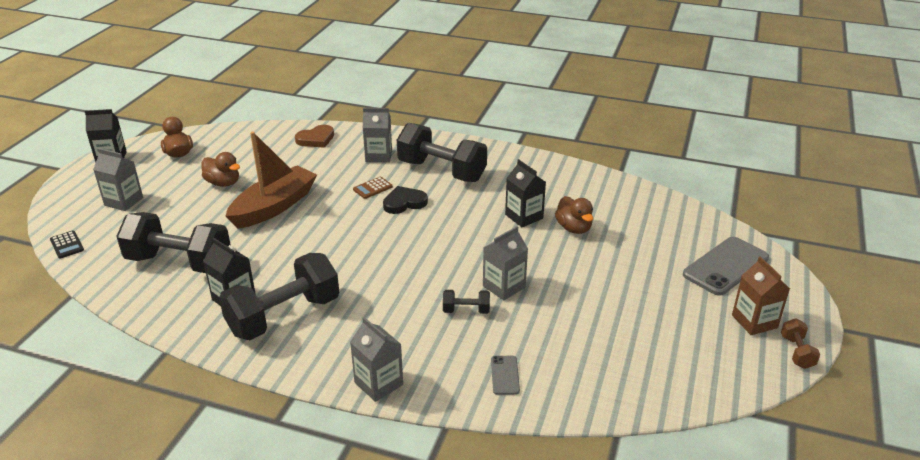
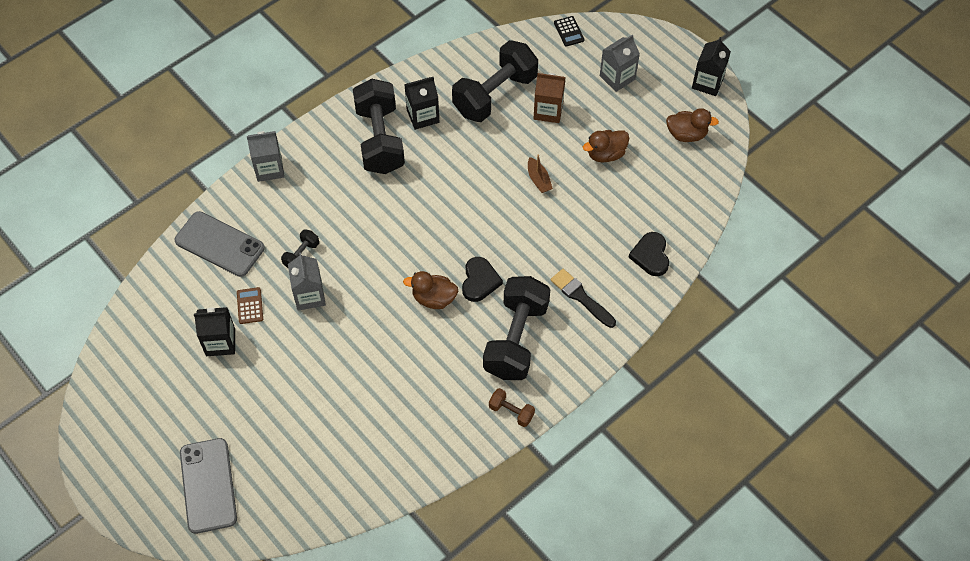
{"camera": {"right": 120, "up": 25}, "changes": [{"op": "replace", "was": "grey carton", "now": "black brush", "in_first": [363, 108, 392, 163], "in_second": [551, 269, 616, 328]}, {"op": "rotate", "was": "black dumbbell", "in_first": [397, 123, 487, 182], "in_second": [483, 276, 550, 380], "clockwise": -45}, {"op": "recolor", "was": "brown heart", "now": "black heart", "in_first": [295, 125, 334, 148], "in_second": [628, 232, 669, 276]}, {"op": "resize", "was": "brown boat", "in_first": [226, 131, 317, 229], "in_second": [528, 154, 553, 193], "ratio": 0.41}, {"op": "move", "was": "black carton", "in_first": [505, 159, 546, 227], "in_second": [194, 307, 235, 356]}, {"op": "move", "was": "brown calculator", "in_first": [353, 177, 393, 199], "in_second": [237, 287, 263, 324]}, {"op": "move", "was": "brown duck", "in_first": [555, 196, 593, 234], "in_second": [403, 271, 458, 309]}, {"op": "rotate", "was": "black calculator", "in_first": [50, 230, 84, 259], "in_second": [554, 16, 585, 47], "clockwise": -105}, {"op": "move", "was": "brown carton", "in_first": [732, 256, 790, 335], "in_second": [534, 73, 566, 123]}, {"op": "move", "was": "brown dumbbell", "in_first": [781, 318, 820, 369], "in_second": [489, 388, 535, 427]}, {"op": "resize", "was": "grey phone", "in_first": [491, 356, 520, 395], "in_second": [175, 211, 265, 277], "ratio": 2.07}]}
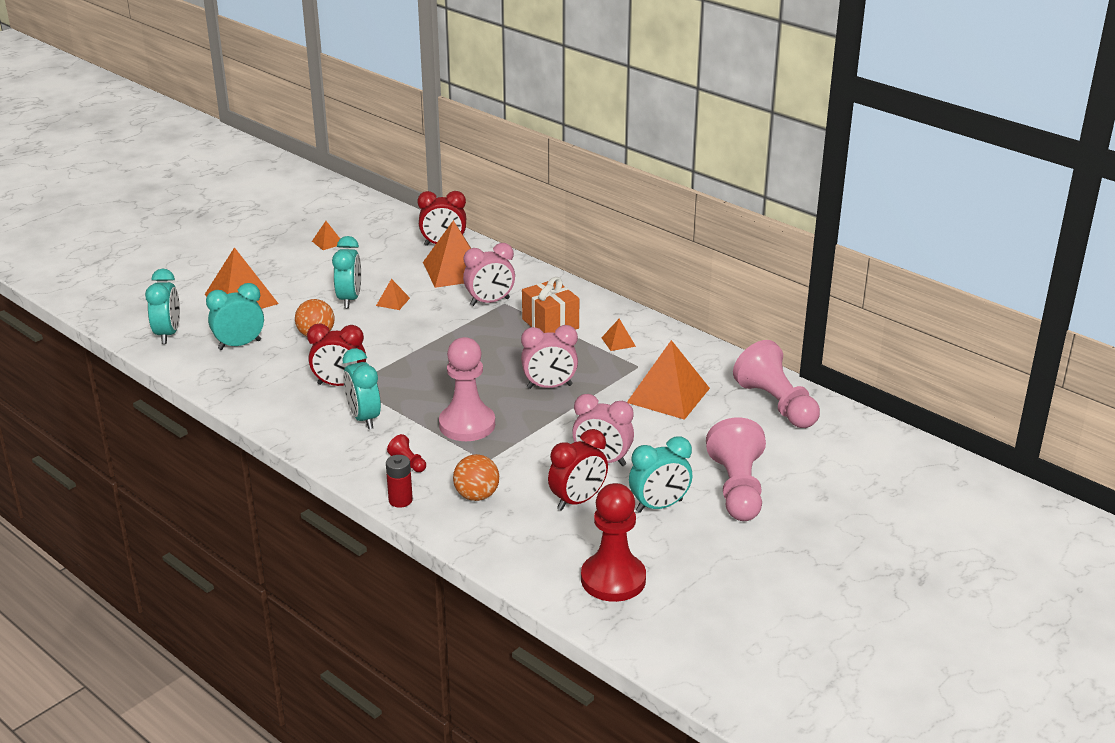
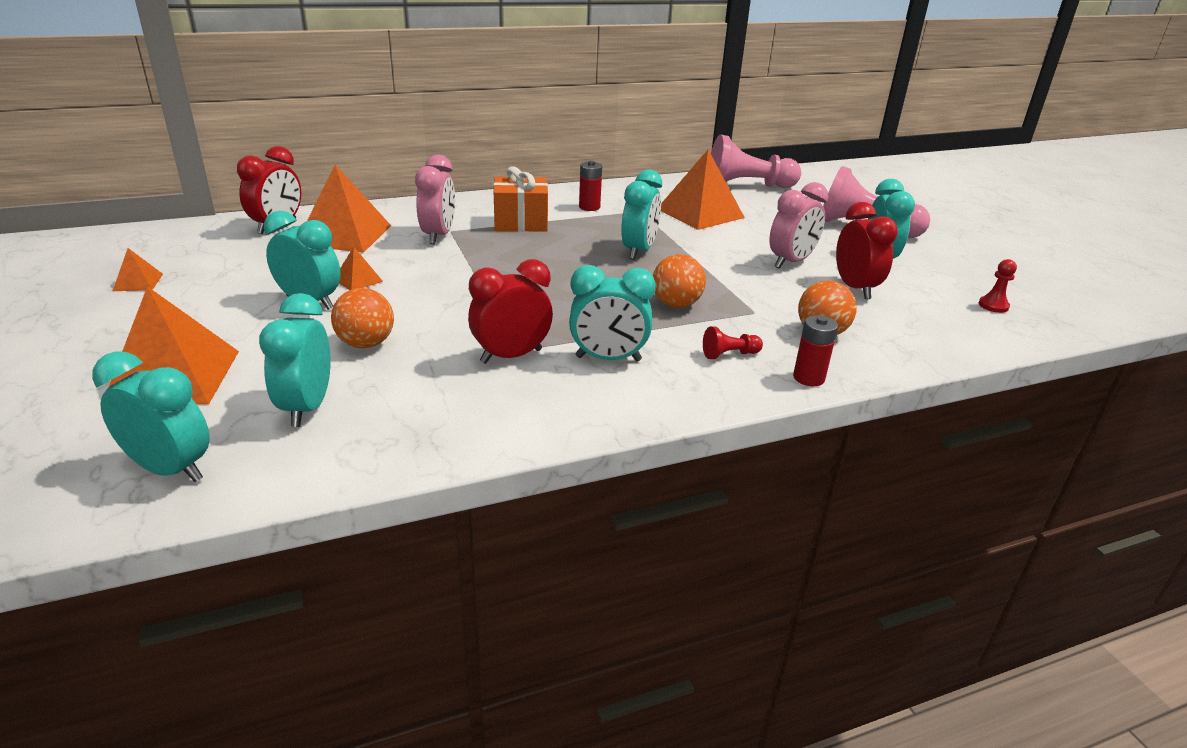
{"camera": {"right": -65, "up": 0}, "changes": [{"op": "replace", "was": "orange pyramid", "now": "red battery", "in_first": [601, 319, 636, 351], "in_second": [579, 161, 602, 211]}, {"op": "rotate", "was": "red clock", "in_first": [307, 323, 366, 386], "in_second": [468, 259, 553, 364], "clockwise": -150}, {"op": "recolor", "was": "pink clock", "now": "turquoise clock", "in_first": [521, 325, 578, 389], "in_second": [621, 169, 662, 260]}, {"op": "replace", "was": "pink pawn", "now": "orange ball", "in_first": [439, 337, 495, 441], "in_second": [653, 254, 706, 308]}, {"op": "resize", "was": "red pawn", "in_first": [581, 483, 646, 602], "in_second": [979, 259, 1017, 313], "ratio": 0.42}]}
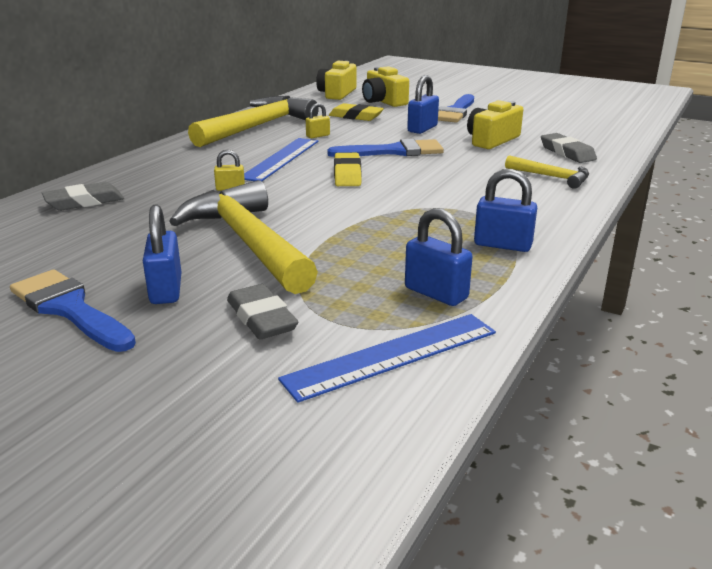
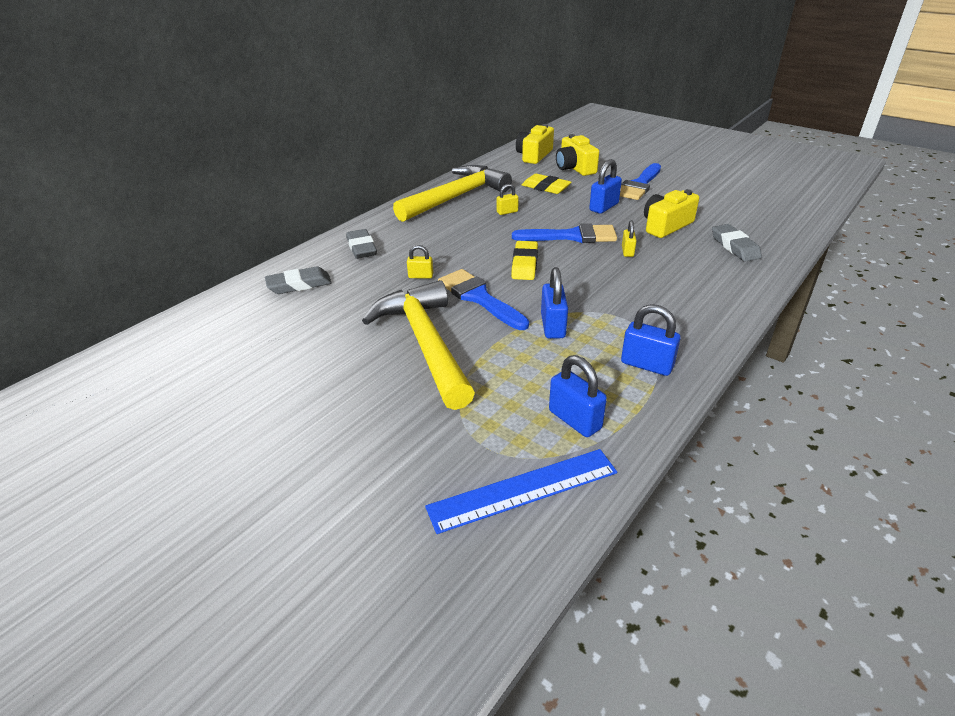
{"camera": {"right": 10, "up": 10}, "changes": [{"op": "delete", "was": "blue ruler", "in_first": [244, 138, 319, 181]}, {"op": "delete", "was": "yellow hammer", "in_first": [505, 155, 589, 189]}, {"op": "move", "was": "blue padlock", "in_first": [143, 205, 181, 304], "in_second": [541, 267, 568, 339]}, {"op": "move", "was": "blue brush", "in_first": [10, 269, 136, 352], "in_second": [438, 269, 529, 330]}, {"op": "move", "was": "grey eraser", "in_first": [227, 284, 298, 339], "in_second": [346, 229, 377, 259]}, {"op": "insert", "now": "yellow padlock", "in_second": [622, 220, 636, 257]}]}
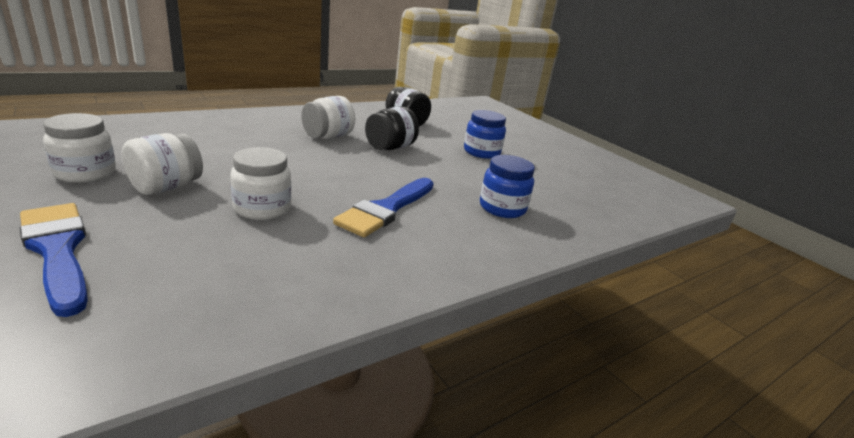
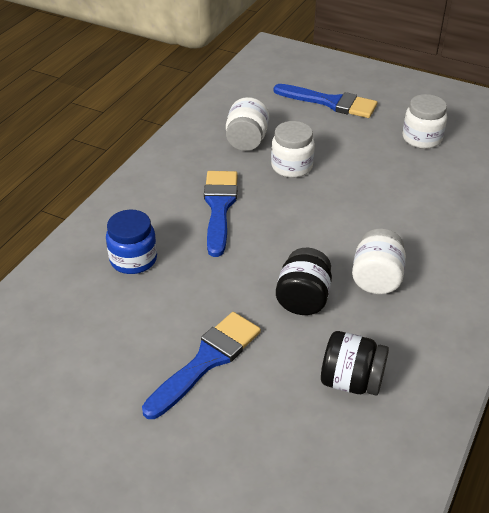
{"camera": {"right": 155, "up": 15}, "changes": [{"op": "replace", "was": "blue jar", "now": "blue brush", "in_first": [464, 110, 506, 159], "in_second": [142, 312, 261, 419]}, {"op": "move", "was": "white jar", "in_first": [122, 133, 203, 195], "in_second": [226, 97, 269, 151]}]}
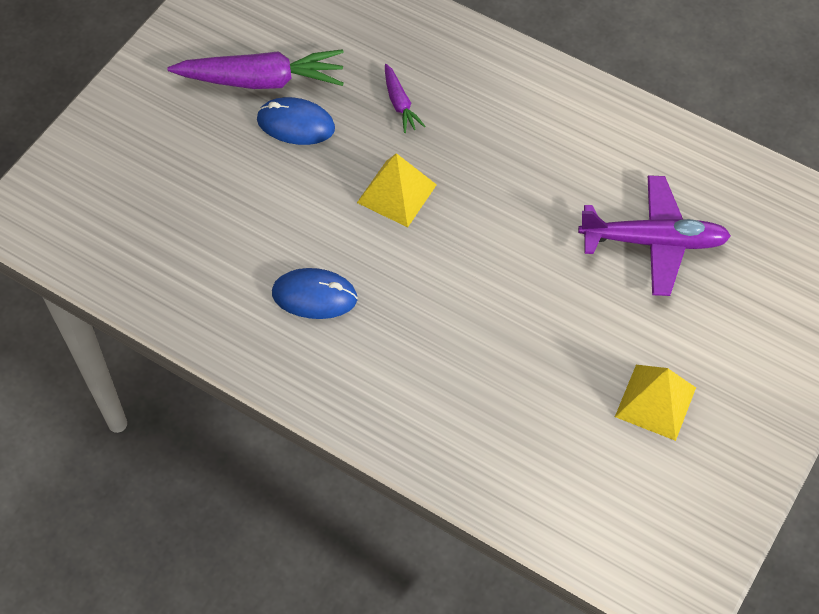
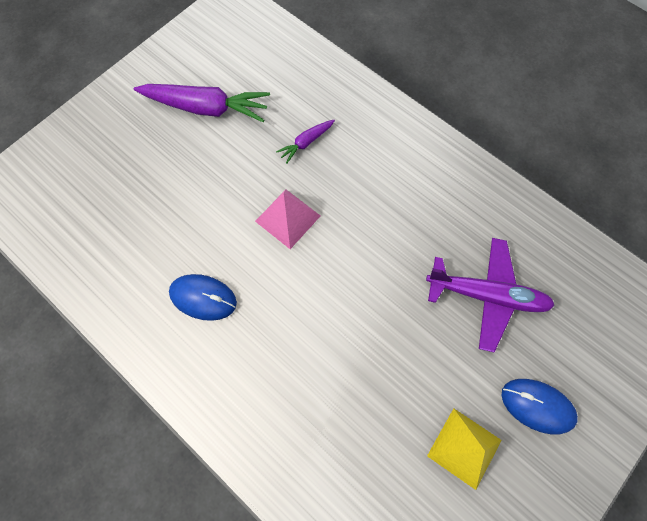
{"camera": {"right": 10, "up": 10}, "changes": [{"op": "rotate", "was": "purple carrot", "in_first": [385, 64, 425, 133], "in_second": [276, 120, 335, 163], "clockwise": 60}, {"op": "move", "was": "blue mouse", "in_first": [257, 97, 335, 145], "in_second": [501, 379, 578, 434]}, {"op": "recolor", "was": "yellow pyramid", "now": "pink pyramid", "in_first": [357, 153, 437, 227], "in_second": [255, 189, 321, 249]}]}
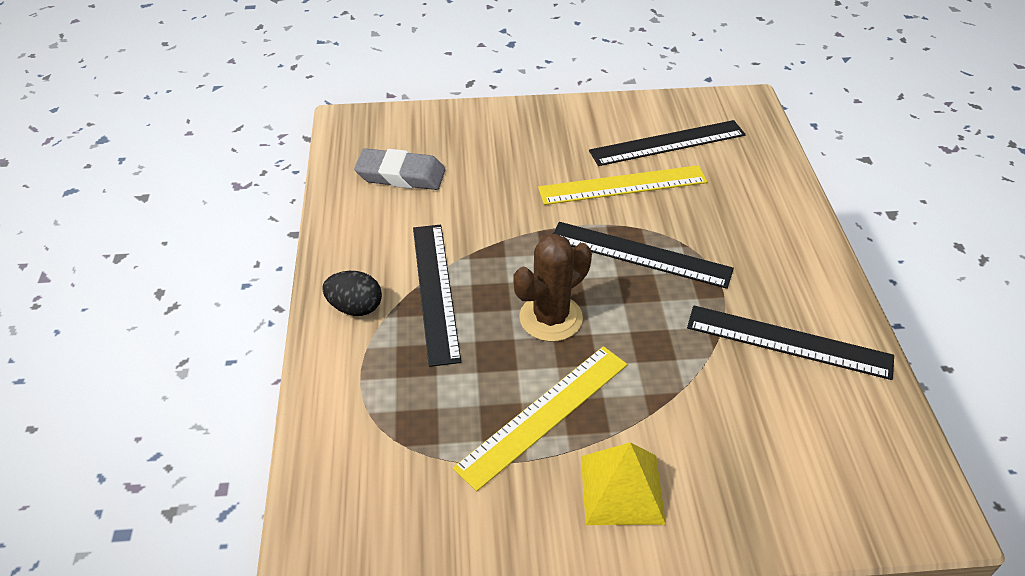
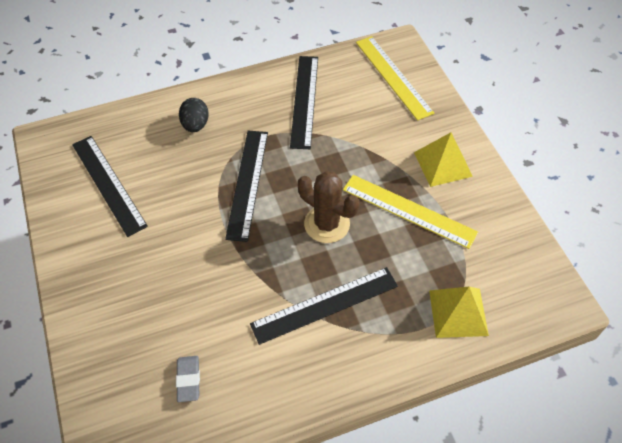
{"camera": {"right": -105, "up": 10}, "changes": [{"op": "resize", "was": "grey eraser", "in_first": [354, 148, 446, 190], "in_second": [176, 356, 200, 402], "ratio": 0.6}, {"op": "move", "was": "yellow ruler", "in_first": [538, 165, 708, 205], "in_second": [356, 36, 434, 121]}, {"op": "move", "was": "black egg", "in_first": [322, 271, 382, 316], "in_second": [179, 98, 209, 132]}, {"op": "insert", "now": "yellow pyramid", "in_second": [429, 287, 489, 338]}]}
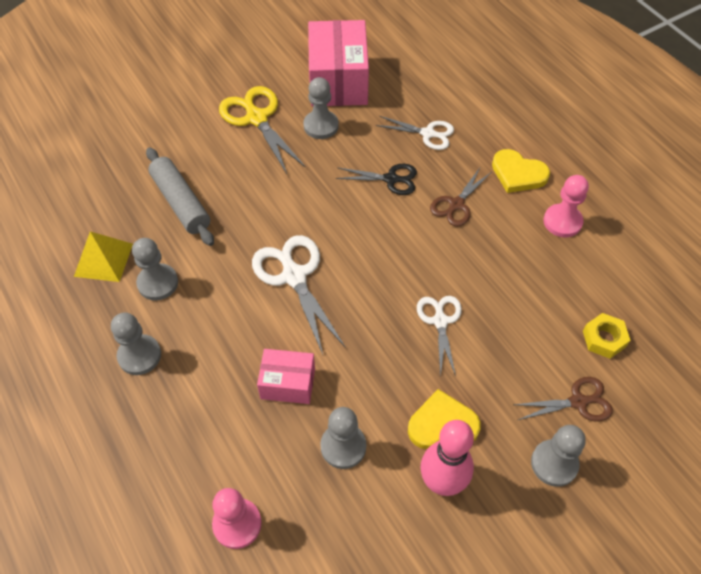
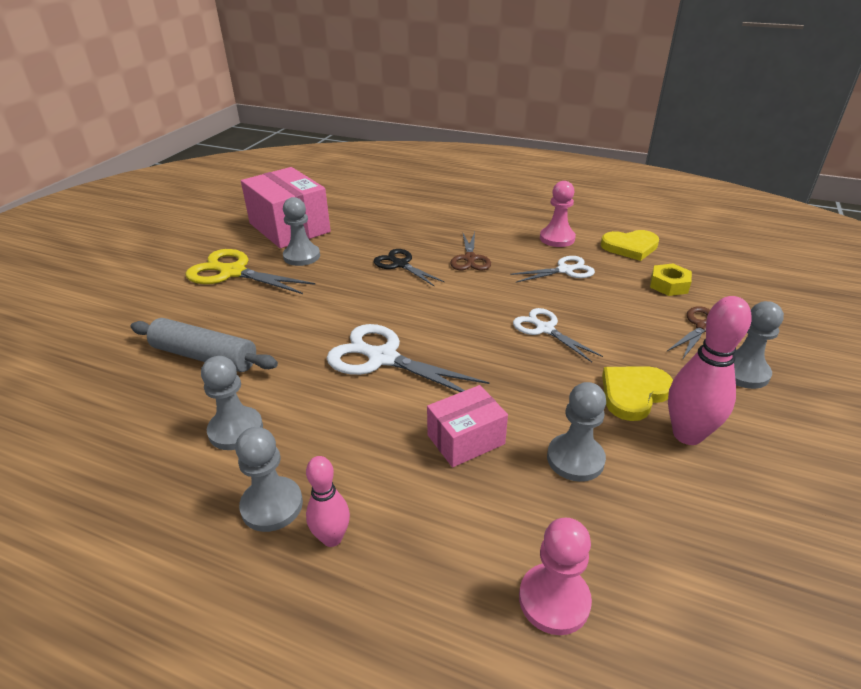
{"camera": {"right": -35, "up": -20}, "changes": [{"op": "move", "was": "white scissors", "in_first": [376, 116, 454, 150], "in_second": [510, 256, 595, 283]}, {"op": "move", "was": "yellow heart", "in_first": [492, 149, 550, 193], "in_second": [601, 230, 659, 261]}, {"op": "rotate", "was": "black scissors", "in_first": [336, 164, 417, 195], "in_second": [374, 249, 445, 286], "clockwise": -105}, {"op": "delete", "was": "yellow pyramid", "in_first": [74, 231, 133, 282]}, {"op": "insert", "now": "pink bowling pin", "in_second": [306, 456, 350, 547]}]}
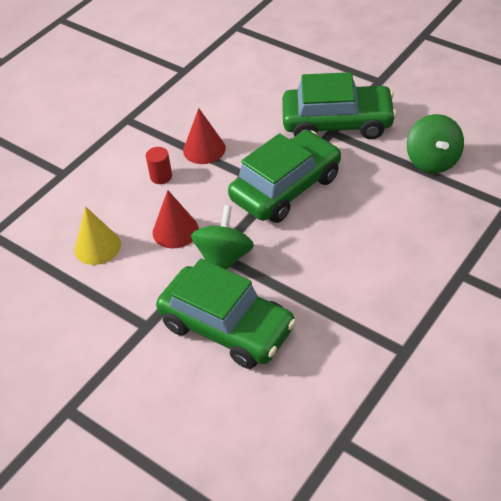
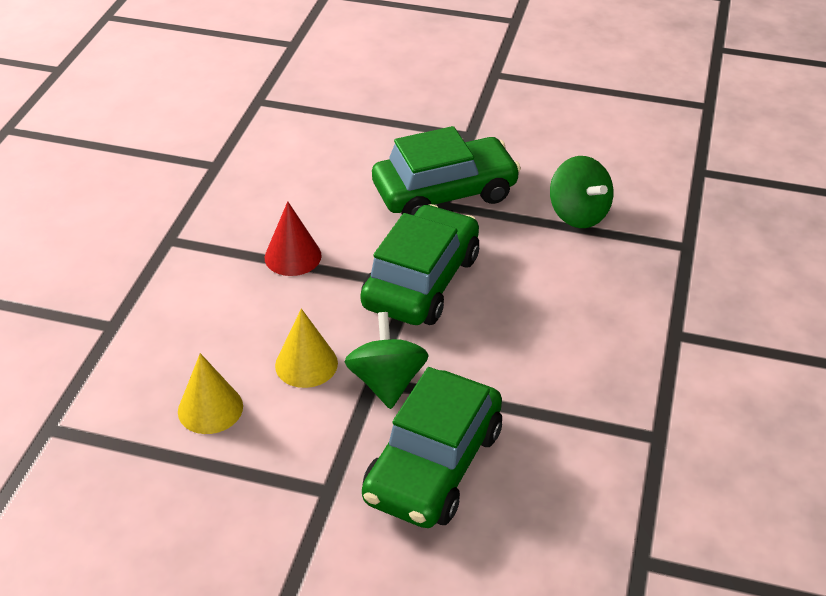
{"camera": {"right": -25, "up": -5}, "changes": [{"op": "delete", "was": "red cylinder", "in_first": [146, 147, 172, 184]}, {"op": "recolor", "was": "red cone", "now": "yellow cone", "in_first": [153, 190, 199, 248], "in_second": [275, 309, 338, 388]}, {"op": "rotate", "was": "green car", "in_first": [156, 259, 296, 369], "in_second": [362, 367, 502, 528], "clockwise": 105}]}
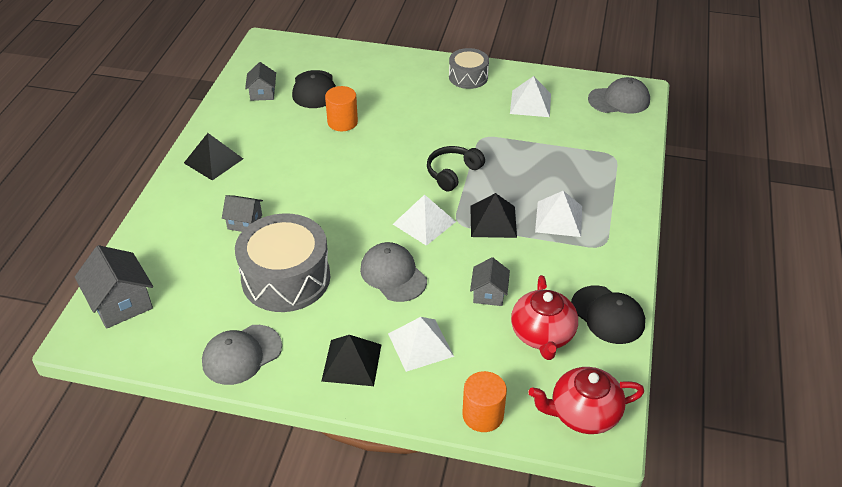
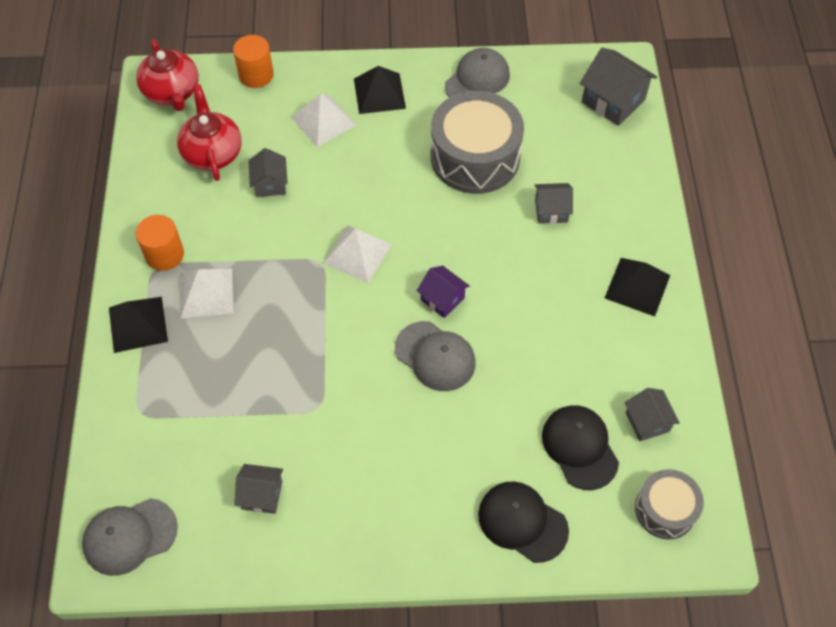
{"camera": {"right": 165, "up": 15}, "changes": [{"op": "move", "was": "grey drum", "in_first": [449, 48, 489, 89], "in_second": [635, 469, 704, 539]}, {"op": "replace", "was": "white pyramid", "now": "grey house", "in_first": [510, 76, 551, 117], "in_second": [234, 464, 283, 514]}, {"op": "move", "was": "orange cylinder", "in_first": [325, 86, 358, 131], "in_second": [136, 215, 184, 271]}, {"op": "delete", "was": "black headphones", "in_first": [427, 146, 485, 191]}, {"op": "move", "was": "black pyramid", "in_first": [470, 193, 517, 238], "in_second": [109, 297, 168, 353]}, {"op": "move", "was": "grey cap", "in_first": [360, 242, 427, 302], "in_second": [395, 321, 476, 391]}, {"op": "move", "was": "black cap", "in_first": [571, 285, 645, 344], "in_second": [478, 481, 569, 563]}, {"op": "rotate", "was": "red teapot", "in_first": [528, 367, 644, 434], "in_second": [136, 39, 199, 111], "clockwise": 90}, {"op": "insert", "now": "purple house", "in_second": [416, 265, 470, 318]}]}
